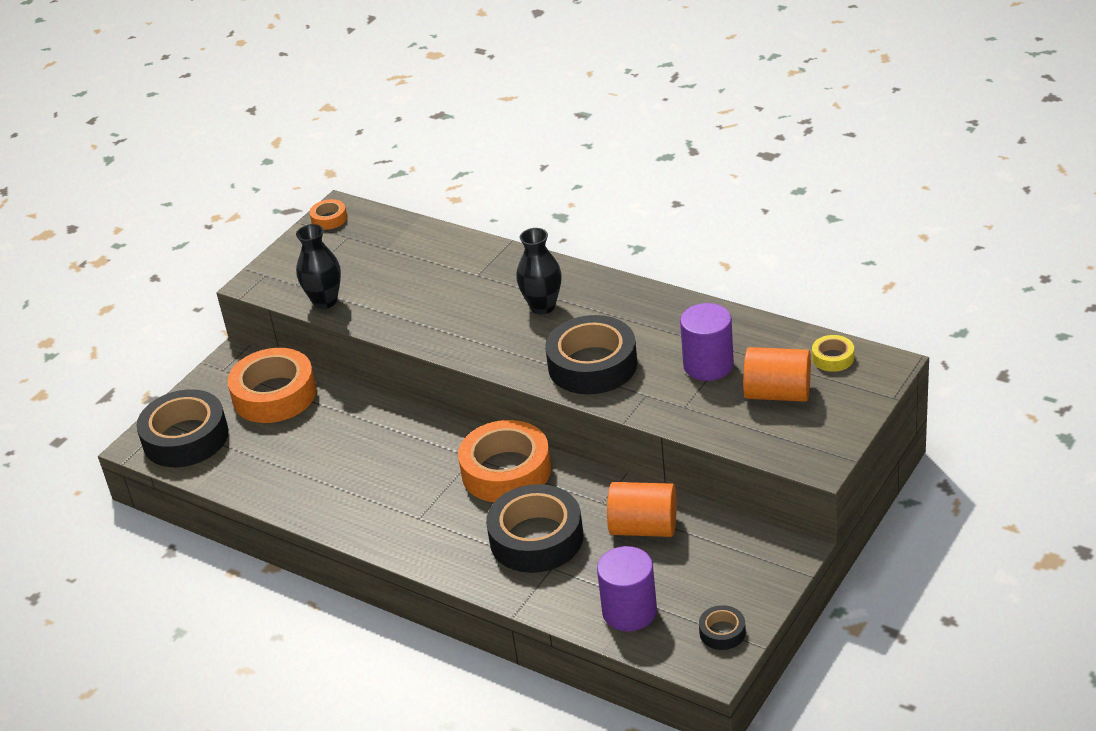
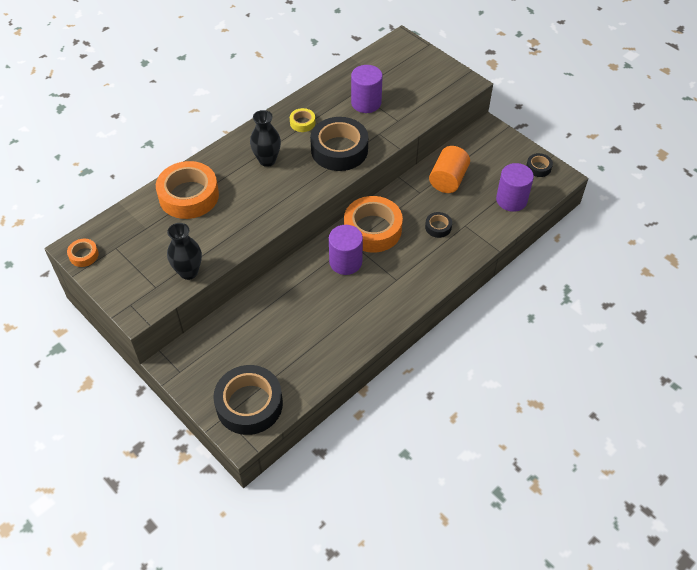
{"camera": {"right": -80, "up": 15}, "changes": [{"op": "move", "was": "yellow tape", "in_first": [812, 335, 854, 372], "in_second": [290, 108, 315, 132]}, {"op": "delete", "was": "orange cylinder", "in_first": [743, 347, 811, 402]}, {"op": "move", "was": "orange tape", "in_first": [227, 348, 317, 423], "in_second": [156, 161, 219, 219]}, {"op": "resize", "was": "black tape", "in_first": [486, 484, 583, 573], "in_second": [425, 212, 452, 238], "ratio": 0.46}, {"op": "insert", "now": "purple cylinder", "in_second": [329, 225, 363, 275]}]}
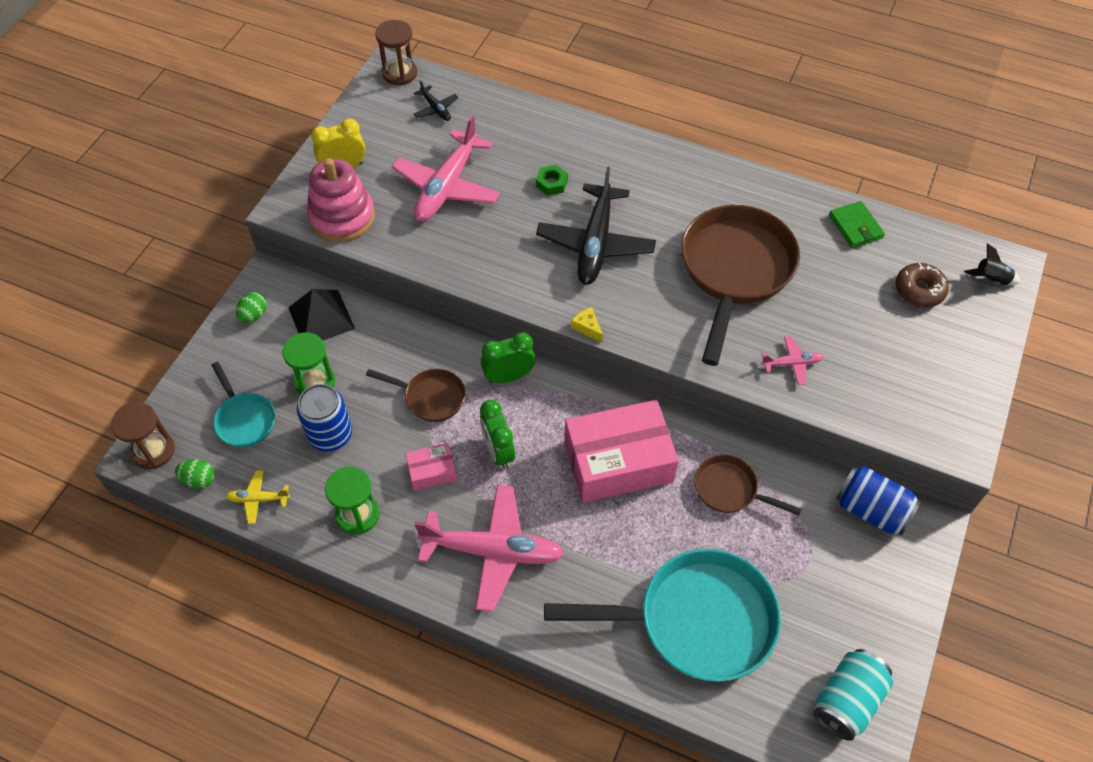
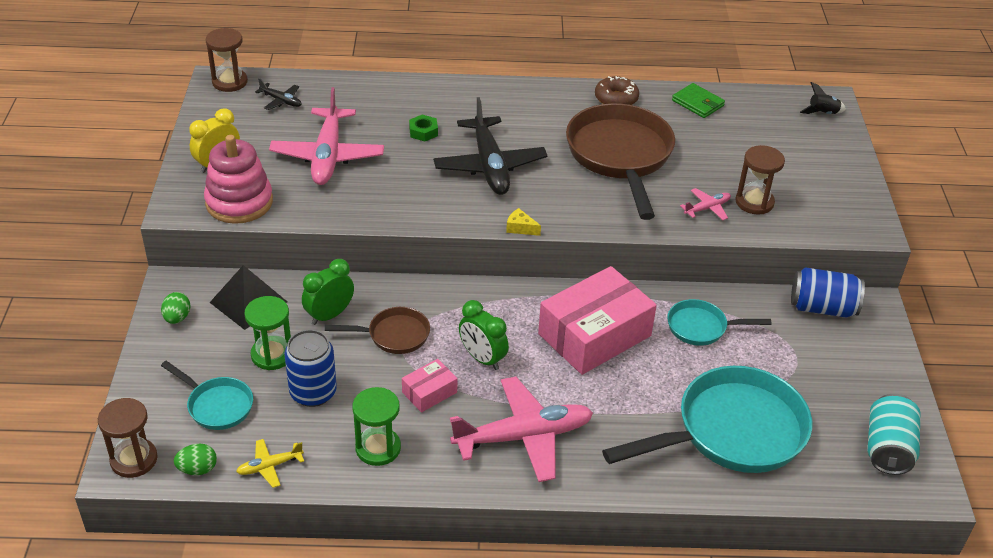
{"camera": {"right": -25, "up": -15}, "changes": [{"op": "move", "was": "brown donut", "in_first": [895, 263, 949, 307], "in_second": [595, 76, 639, 105]}, {"op": "move", "was": "green clock", "in_first": [481, 332, 536, 383], "in_second": [302, 259, 354, 325]}, {"op": "recolor", "was": "brown pan", "now": "turquoise pan", "in_first": [694, 455, 801, 516], "in_second": [667, 299, 771, 346]}, {"op": "insert", "now": "brown hourglass", "in_second": [735, 145, 785, 214]}]}
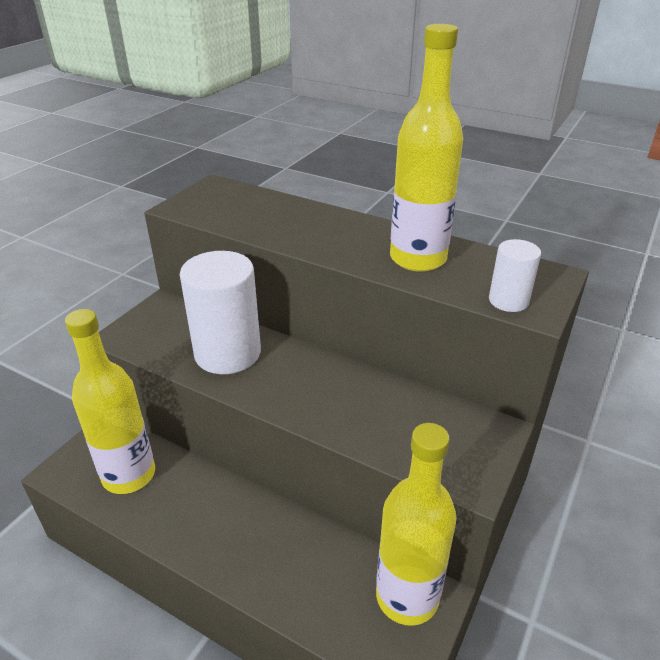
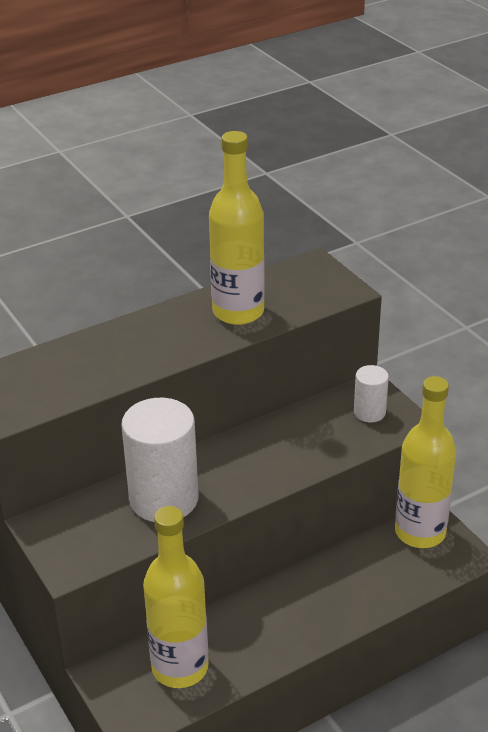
{"camera": {"right": -60, "up": 0}, "changes": [{"op": "move", "was": "white cylinder", "in_first": [489, 239, 541, 312], "in_second": [354, 365, 389, 422]}]}
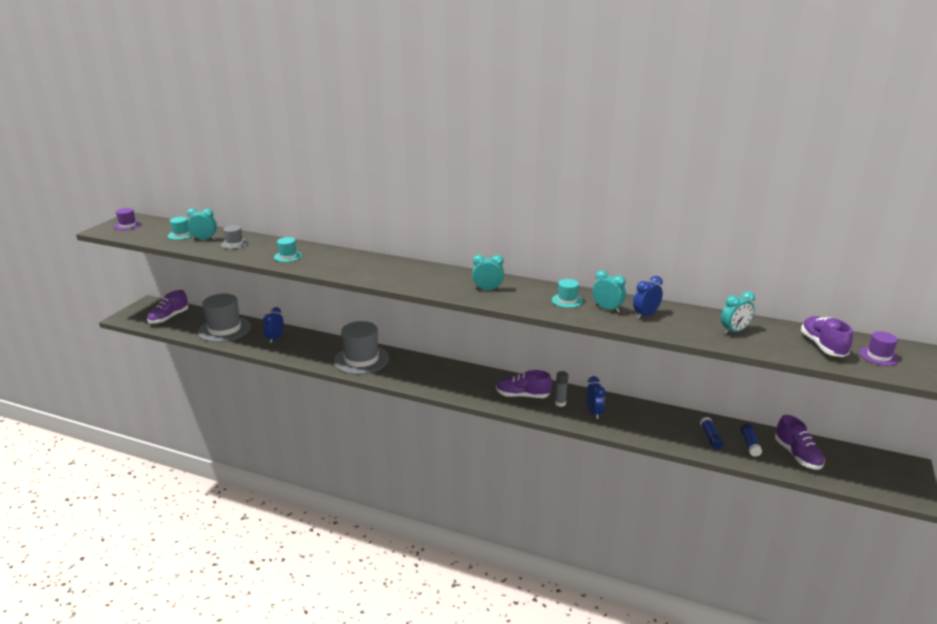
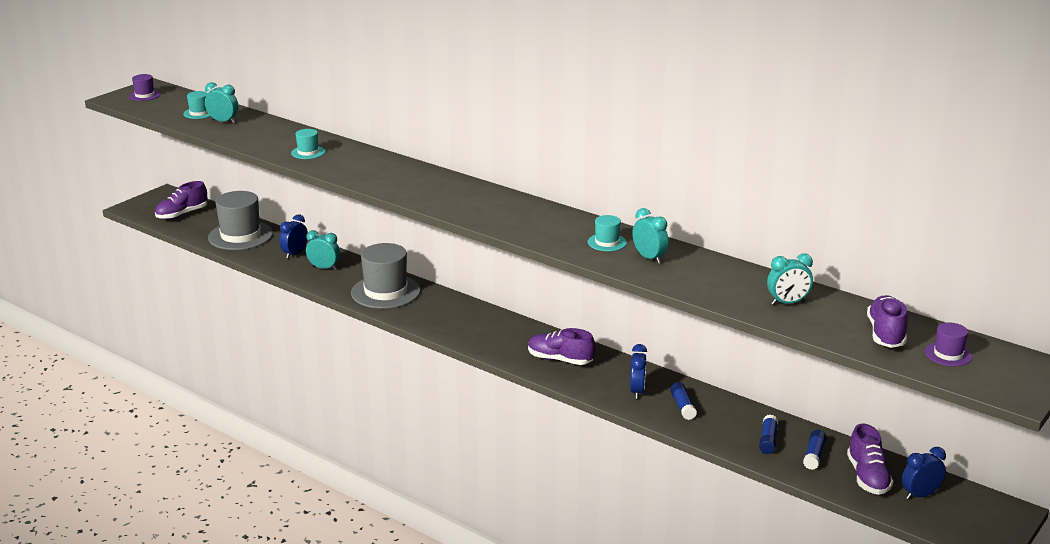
{"camera": {"right": 15, "up": 0}, "changes": [{"op": "delete", "was": "grey hat", "in_first": [221, 225, 248, 249]}, {"op": "move", "was": "turquoise clock", "in_first": [472, 254, 504, 290], "in_second": [306, 230, 340, 270]}, {"op": "move", "was": "blue clock", "in_first": [633, 276, 663, 319], "in_second": [902, 447, 946, 500]}, {"op": "delete", "was": "grey glue stick", "in_first": [555, 371, 568, 407]}, {"op": "insert", "now": "blue glue stick", "in_second": [670, 382, 697, 420]}]}
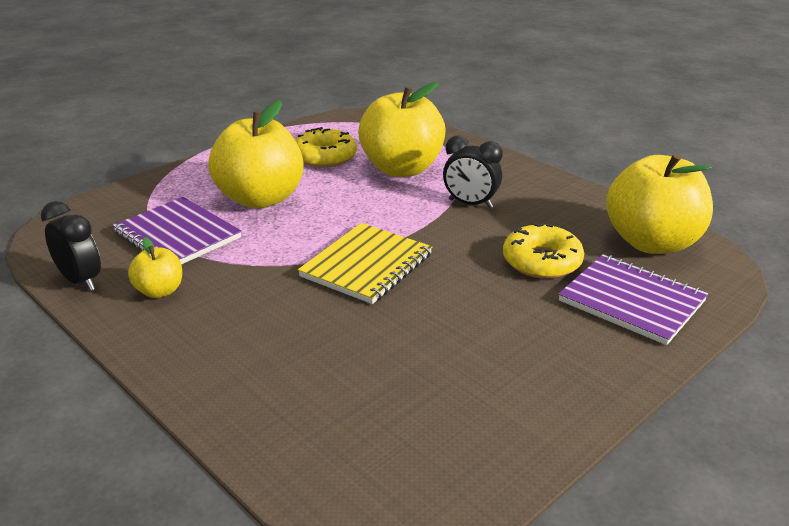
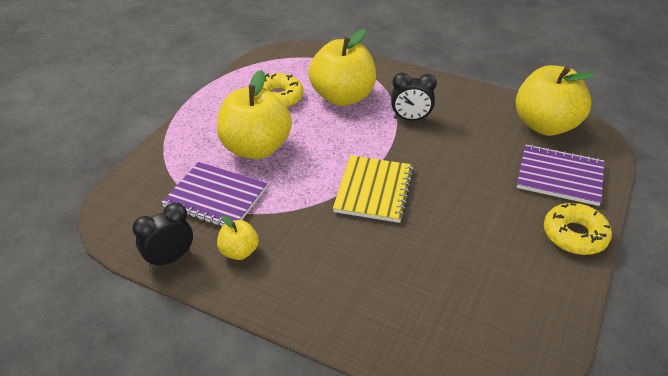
{"camera": {"right": -20, "up": 10}, "changes": [{"op": "rotate", "was": "black clock", "in_first": [41, 201, 101, 291], "in_second": [132, 202, 193, 269], "clockwise": -60}, {"op": "move", "was": "yellow donut", "in_first": [503, 223, 584, 279], "in_second": [544, 203, 612, 255]}]}
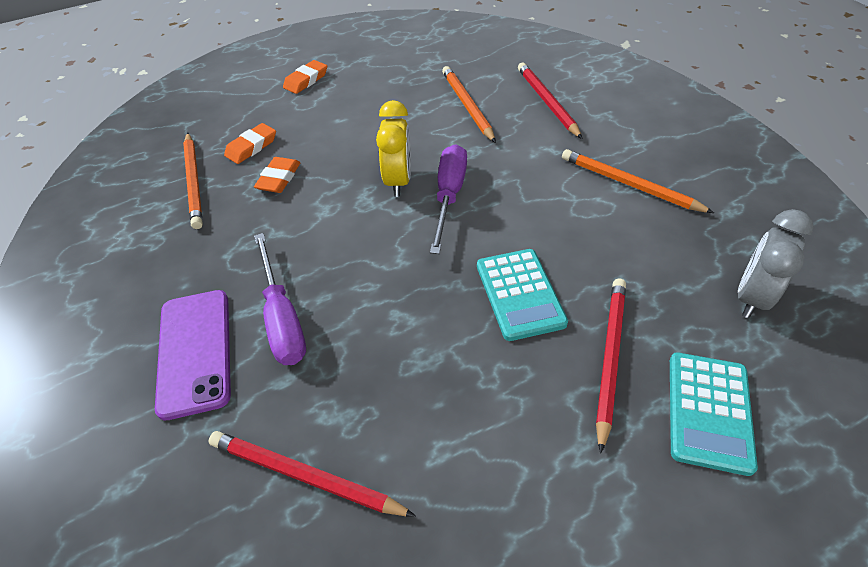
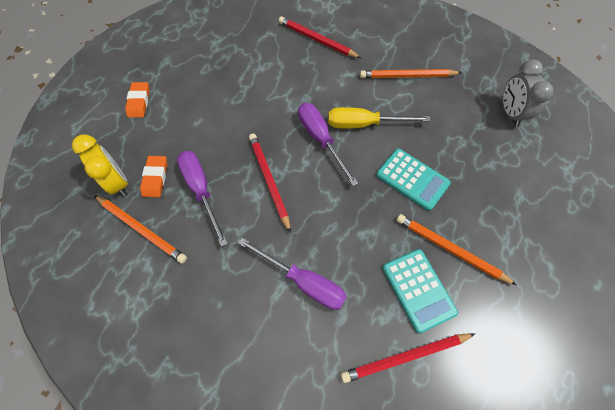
{"camera": {"right": -40, "up": 15}, "changes": [{"op": "move", "was": "orange pencil", "in_first": [442, 66, 496, 143], "in_second": [396, 214, 517, 285]}, {"op": "move", "was": "yellow clock", "in_first": [376, 100, 411, 197], "in_second": [72, 135, 128, 196]}, {"op": "replace", "was": "orange eraser", "now": "purple screwdriver", "in_first": [254, 157, 300, 193], "in_second": [177, 151, 228, 247]}, {"op": "move", "was": "red pencil", "in_first": [596, 279, 626, 454], "in_second": [249, 134, 291, 233]}, {"op": "delete", "was": "purple phone", "in_first": [155, 290, 231, 421]}, {"op": "move", "was": "turquoise calculator", "in_first": [670, 352, 758, 476], "in_second": [383, 249, 458, 333]}, {"op": "insert", "now": "yellow screwdriver", "in_second": [328, 107, 430, 128]}]}
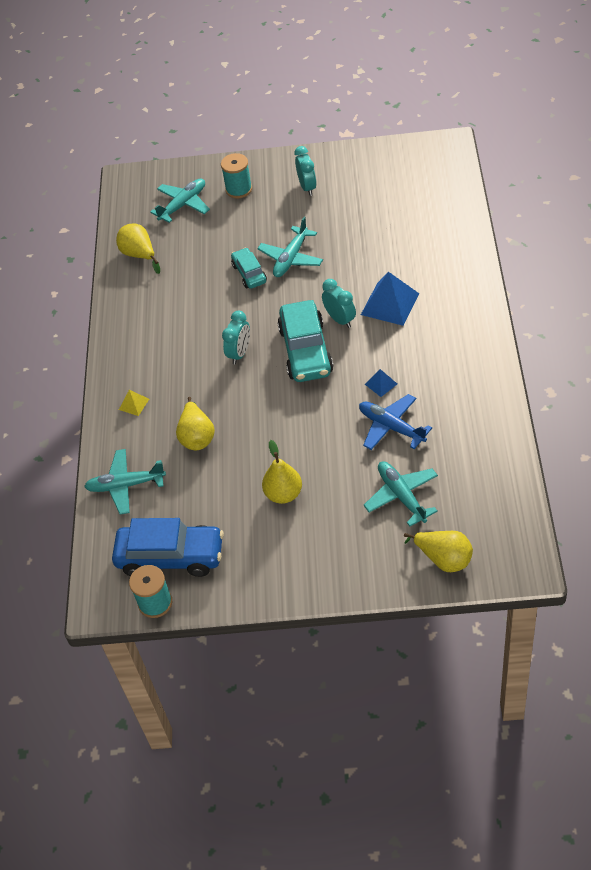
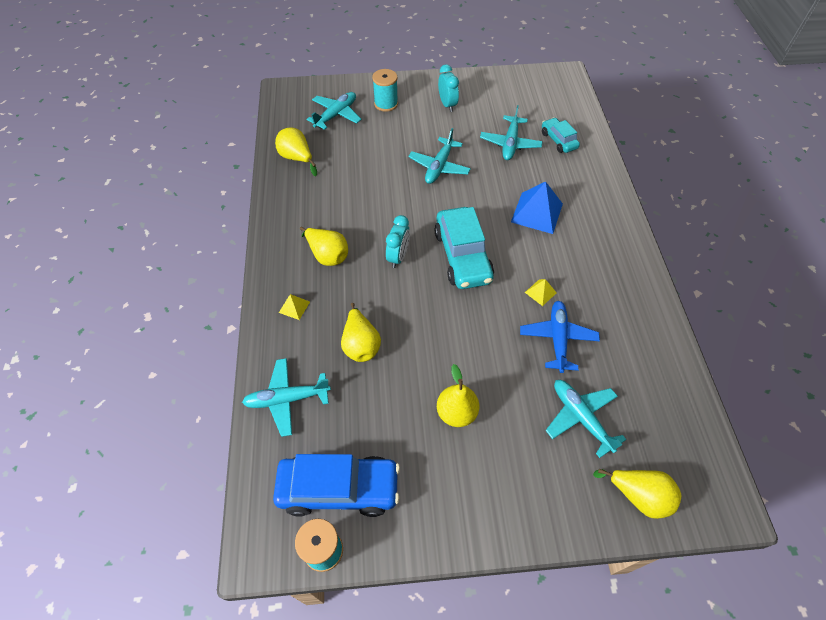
{"camera": {"right": -10, "up": 5}, "changes": [{"op": "move", "was": "turquoise car", "in_first": [231, 248, 267, 289], "in_second": [542, 117, 580, 153]}, {"op": "delete", "was": "turquoise clock", "in_first": [322, 279, 356, 328]}, {"op": "recolor", "was": "blue pyramid", "now": "yellow pyramid", "in_first": [365, 369, 397, 397], "in_second": [525, 279, 557, 306]}, {"op": "rotate", "was": "blue plane", "in_first": [359, 394, 432, 450], "in_second": [520, 301, 600, 373], "clockwise": 60}, {"op": "insert", "now": "turquoise plane", "in_second": [480, 105, 543, 160]}, {"op": "insert", "now": "yellow pear", "in_second": [300, 227, 348, 266]}]}
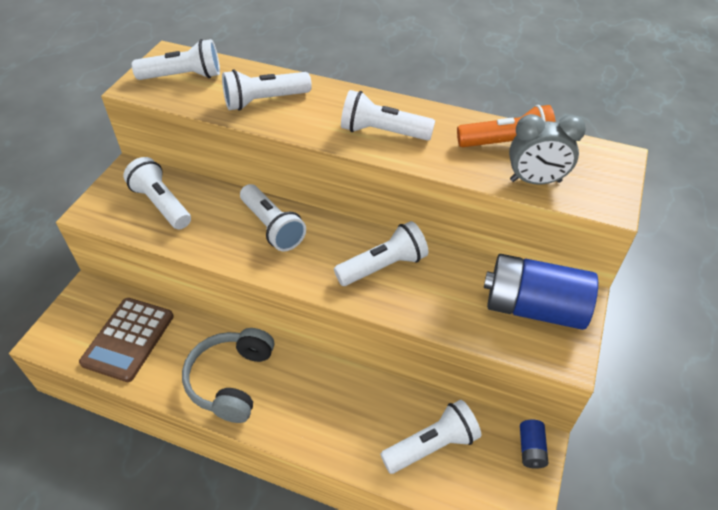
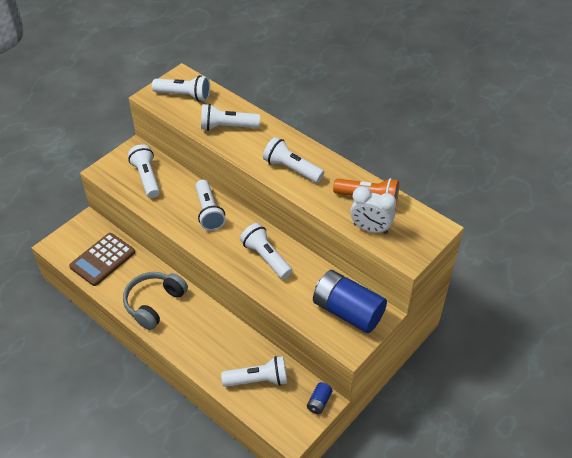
{"camera": {"right": 20, "up": 0}, "changes": [{"op": "recolor", "was": "grey clock", "now": "white clock", "in_first": [509, 114, 586, 185], "in_second": [350, 186, 396, 234]}, {"op": "rotate", "was": "white flashlight", "in_first": [334, 221, 428, 286], "in_second": [240, 223, 292, 279], "clockwise": -120}]}
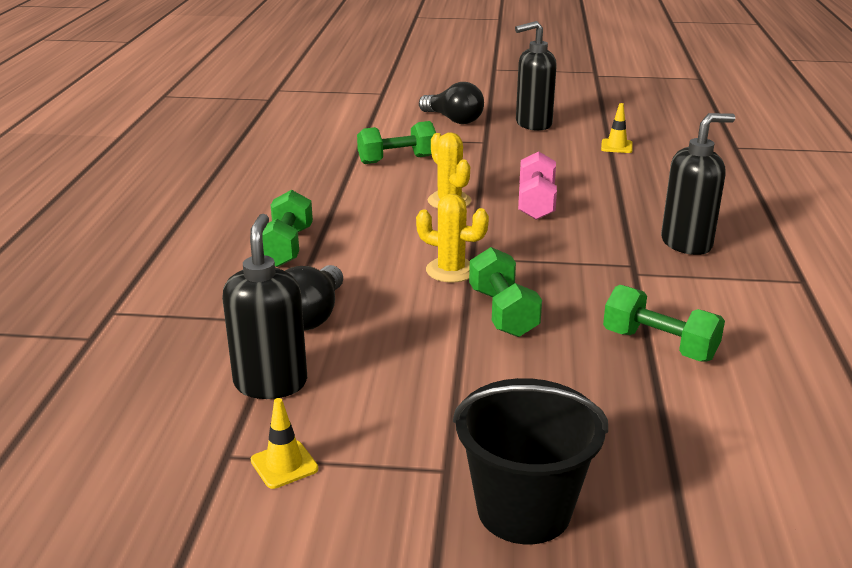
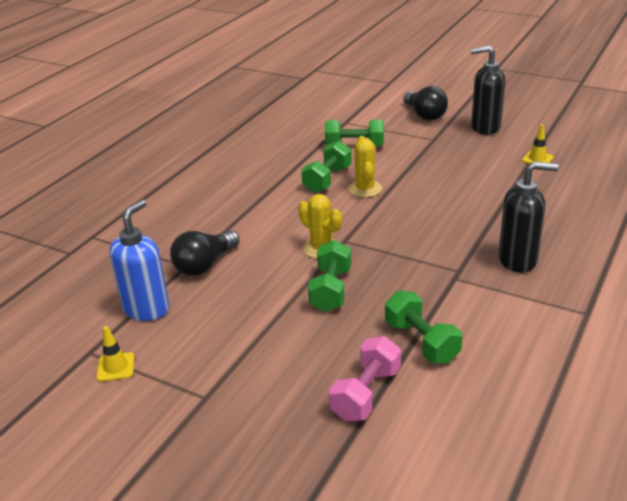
{"camera": {"right": 25, "up": 5}, "changes": [{"op": "move", "was": "pink dumbbell", "in_first": [518, 152, 557, 220], "in_second": [329, 336, 401, 421]}, {"op": "move", "was": "green dumbbell", "in_first": [262, 190, 313, 267], "in_second": [301, 141, 352, 193]}, {"op": "recolor", "was": "black soap dispenser", "now": "blue soap dispenser", "in_first": [222, 214, 307, 399], "in_second": [109, 199, 169, 321]}, {"op": "delete", "was": "black bucket", "in_first": [453, 378, 608, 544]}]}
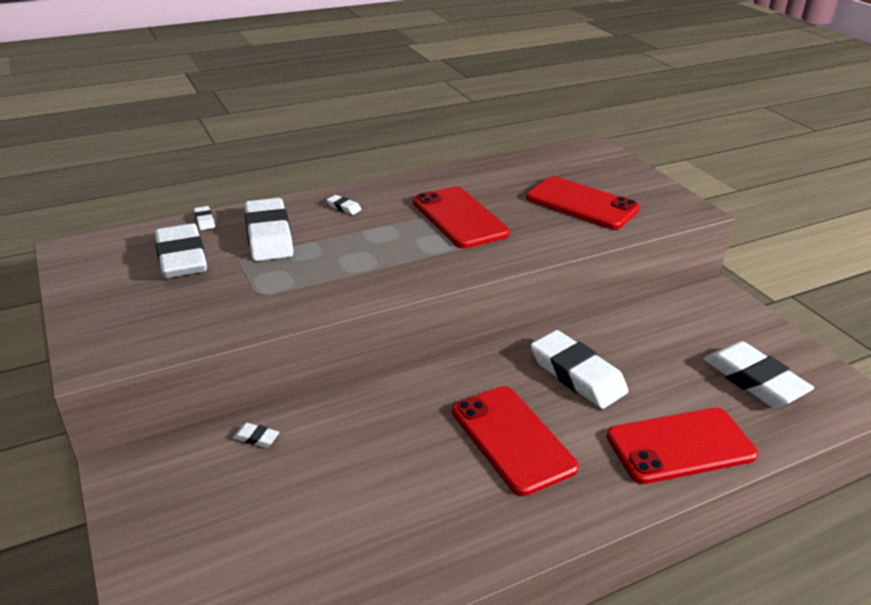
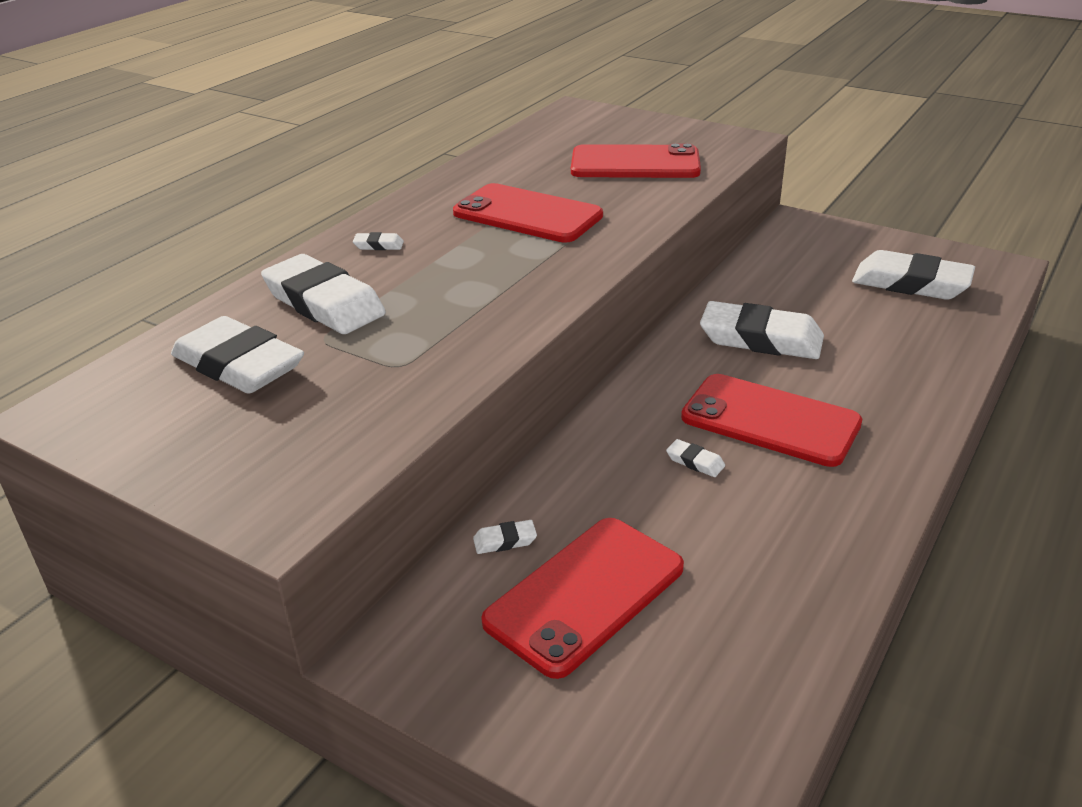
{"camera": {"right": -30, "up": 0}, "changes": [{"op": "move", "was": "white eraser", "in_first": [194, 206, 215, 230], "in_second": [666, 439, 725, 477]}, {"op": "move", "was": "red phone", "in_first": [607, 408, 758, 484], "in_second": [481, 518, 684, 679]}]}
